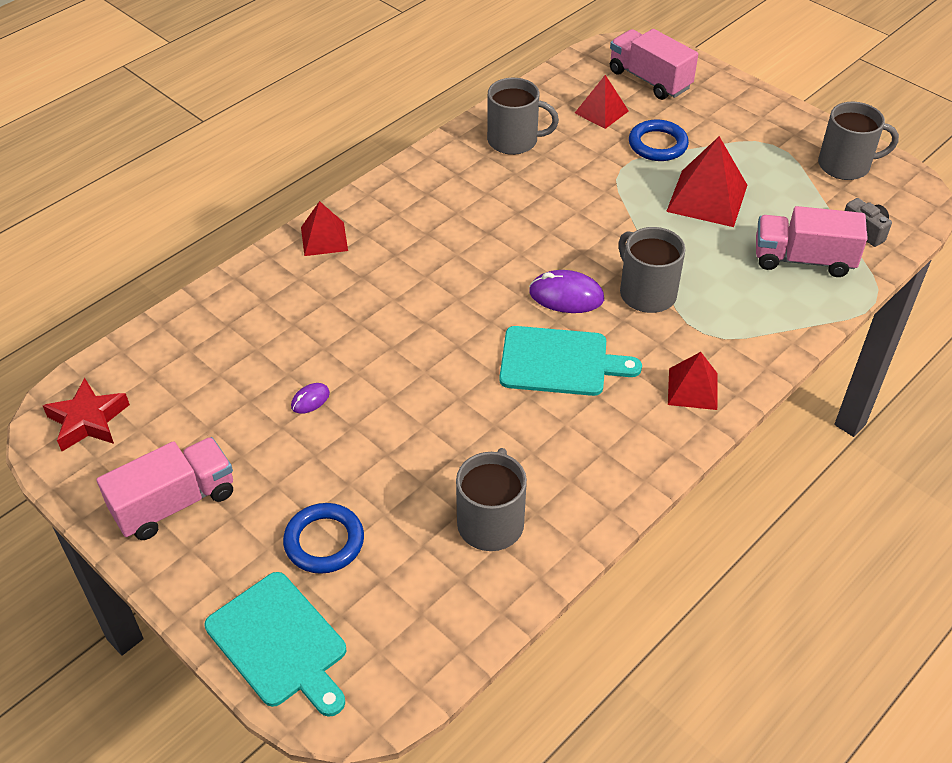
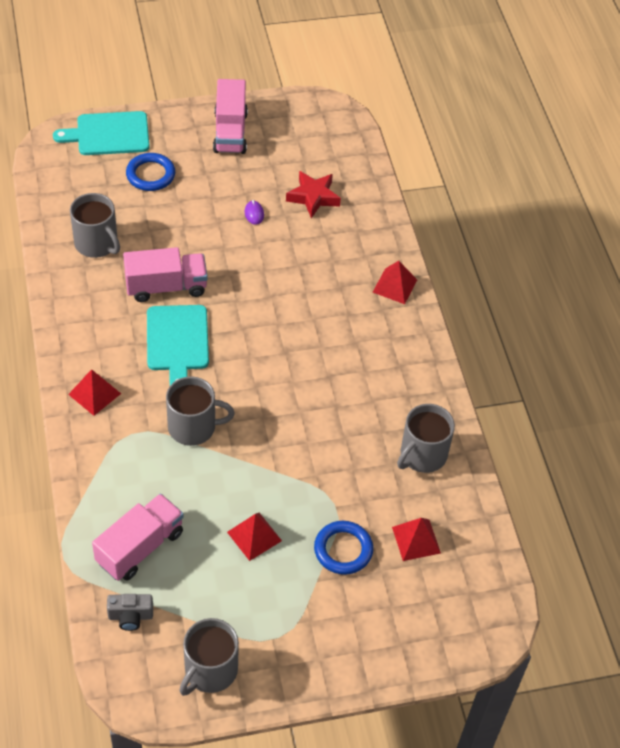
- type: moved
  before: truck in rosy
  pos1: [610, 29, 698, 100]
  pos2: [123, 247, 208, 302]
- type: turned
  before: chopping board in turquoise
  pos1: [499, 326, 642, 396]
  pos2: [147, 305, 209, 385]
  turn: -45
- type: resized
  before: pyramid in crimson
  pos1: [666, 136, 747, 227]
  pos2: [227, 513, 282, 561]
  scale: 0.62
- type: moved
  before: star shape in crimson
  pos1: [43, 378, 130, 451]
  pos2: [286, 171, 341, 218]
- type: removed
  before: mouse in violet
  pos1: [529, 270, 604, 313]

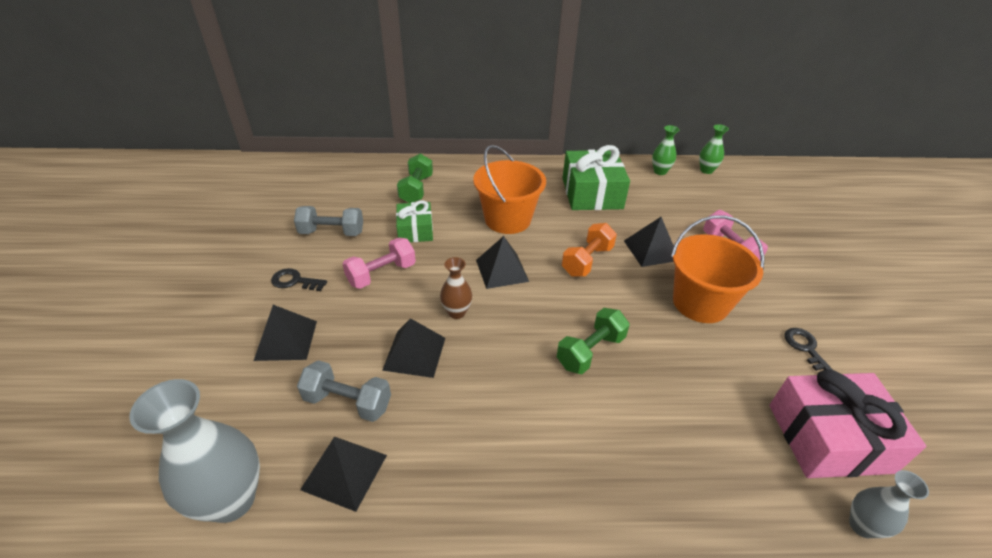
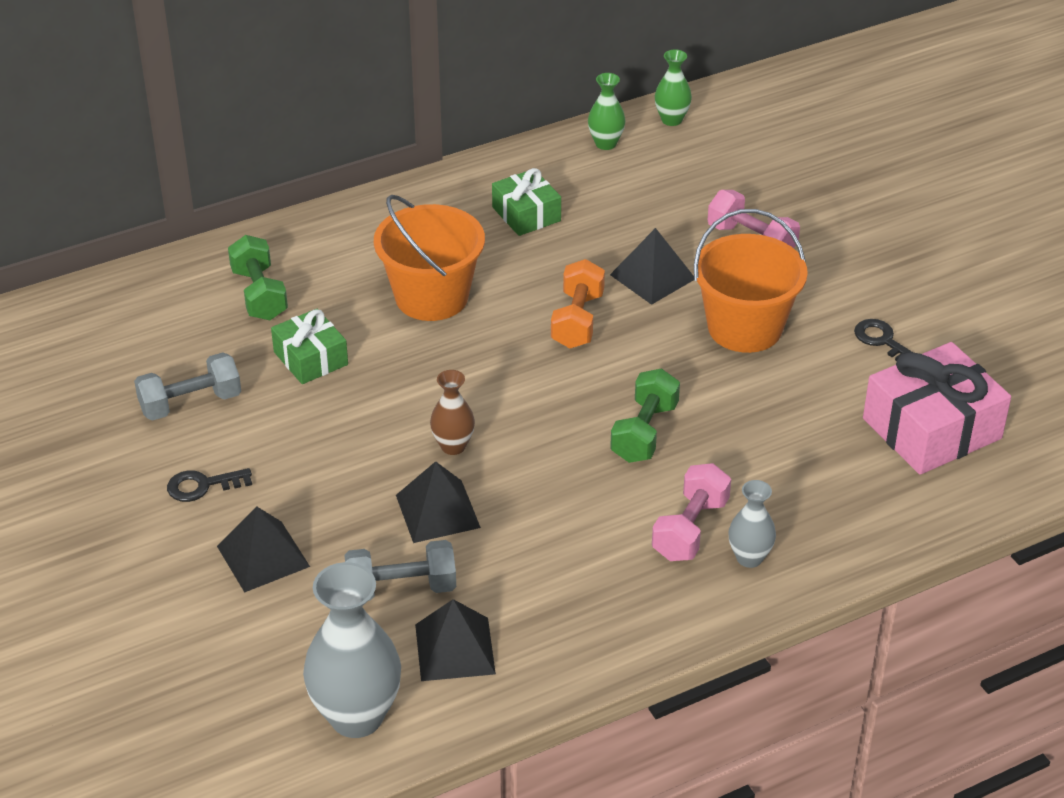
- type: resized
  before: wrapped gift in emerald
  pos1: [563, 145, 630, 210]
  pos2: [492, 168, 561, 236]
  scale: 0.59
- type: moved
  before: free weight in rosy
  pos1: [342, 238, 416, 289]
  pos2: [652, 463, 731, 561]
- type: moved
  before: flower vase in gray
  pos1: [849, 470, 929, 538]
  pos2: [729, 480, 776, 568]
- type: removed
  before: pyramid in black
  pos1: [476, 236, 529, 289]

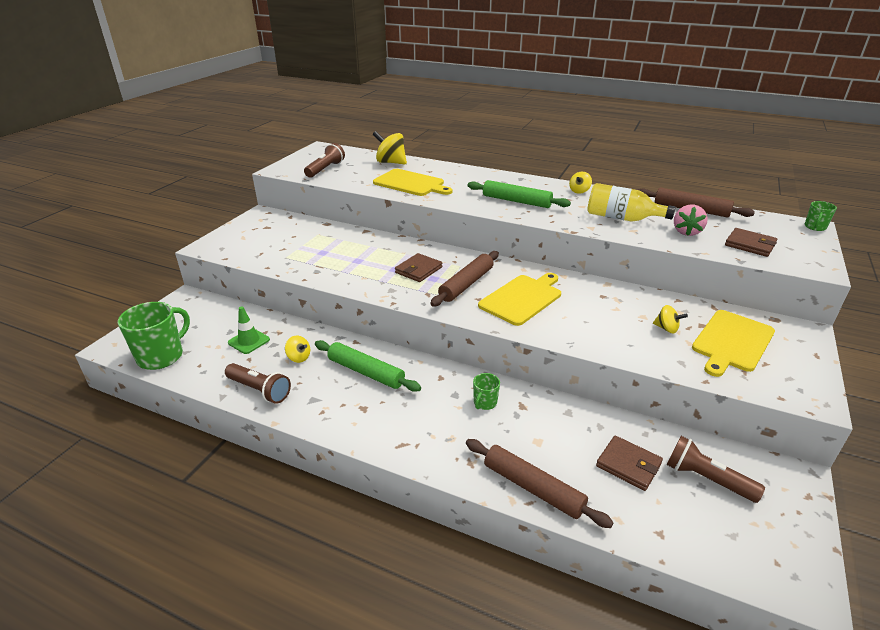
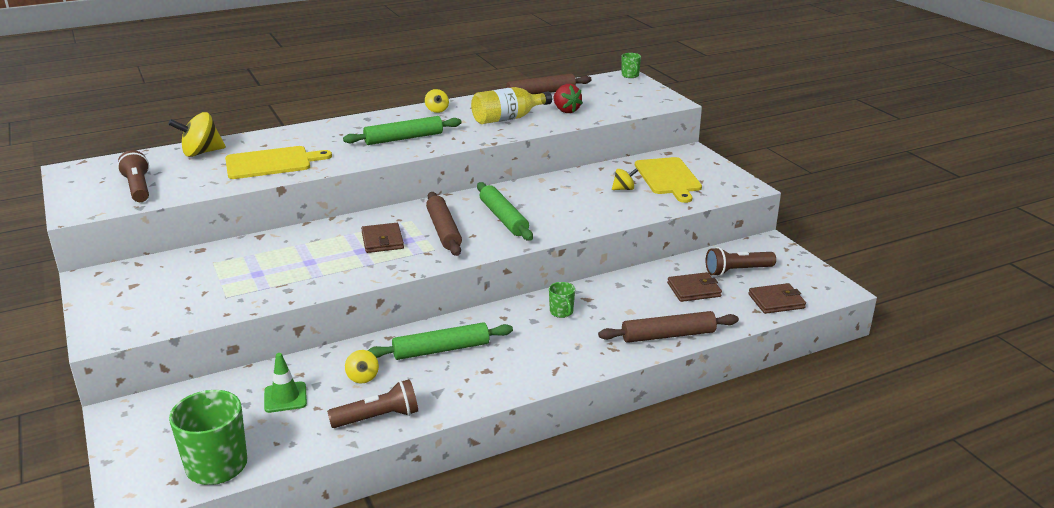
- type: turned
  before: spinning top in golden
  pos1: [285, 336, 310, 363]
  pos2: [345, 350, 379, 383]
  turn: 90
- type: replaced
  before: chopping board in golden
  after: rolling pin in emerald
  pos1: [478, 273, 561, 326]
  pos2: [477, 182, 533, 241]
- type: recoloured
  before: strawberry in rosy
  after: strawberry in crimson
  pos1: [674, 205, 708, 236]
  pos2: [554, 84, 583, 113]
- type: moved
  before: card wallet in brown
  pos1: [725, 228, 777, 257]
  pos2: [748, 283, 806, 314]

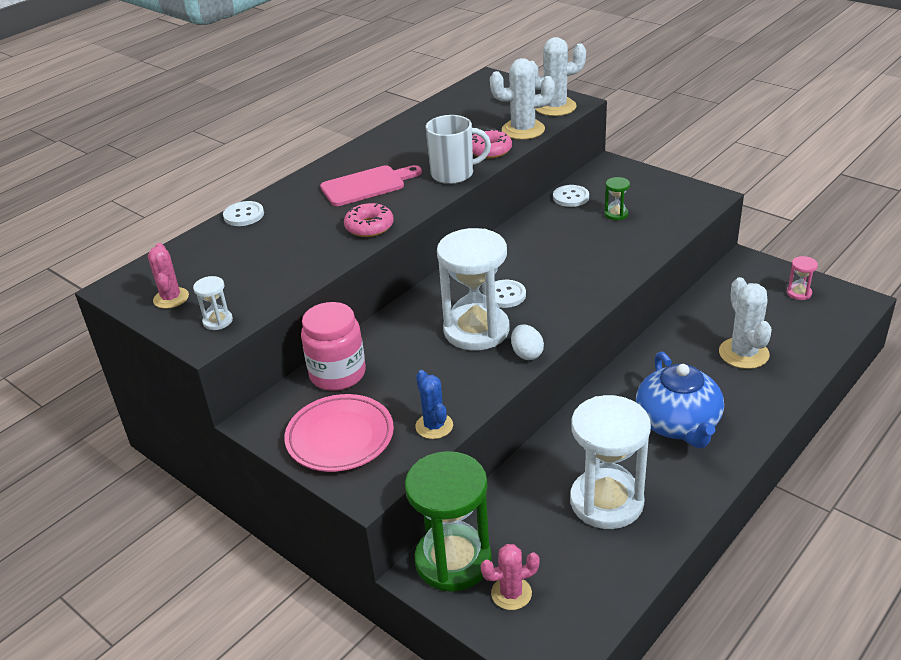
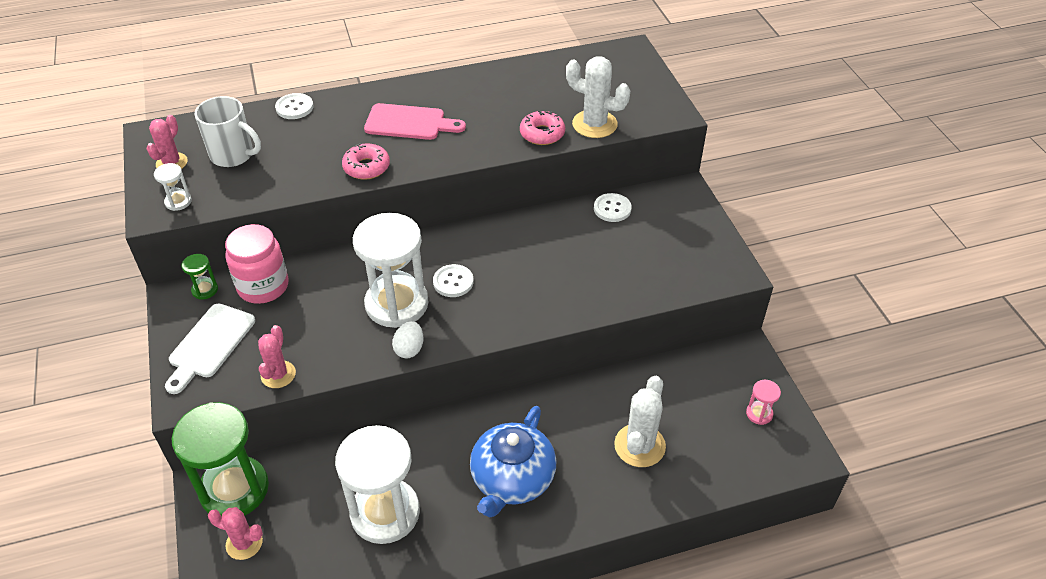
- type: replaced
  before: flat dish in rosy
  after: chopping board in white
  pos1: [284, 394, 394, 472]
  pos2: [165, 303, 255, 394]
- type: moved
  before: hourglass in emerald
  pos1: [604, 177, 630, 220]
  pos2: [181, 254, 218, 299]
- type: moved
  before: mug in white
  pos1: [426, 115, 491, 184]
  pos2: [194, 96, 261, 167]
- type: recoloured
  before: saguaro cactus in royal blue
  after: saguaro cactus in rosy
  pos1: [415, 370, 453, 439]
  pos2: [258, 325, 296, 388]
- type: removed
  before: saguaro cactus in white
  pos1: [531, 37, 586, 116]

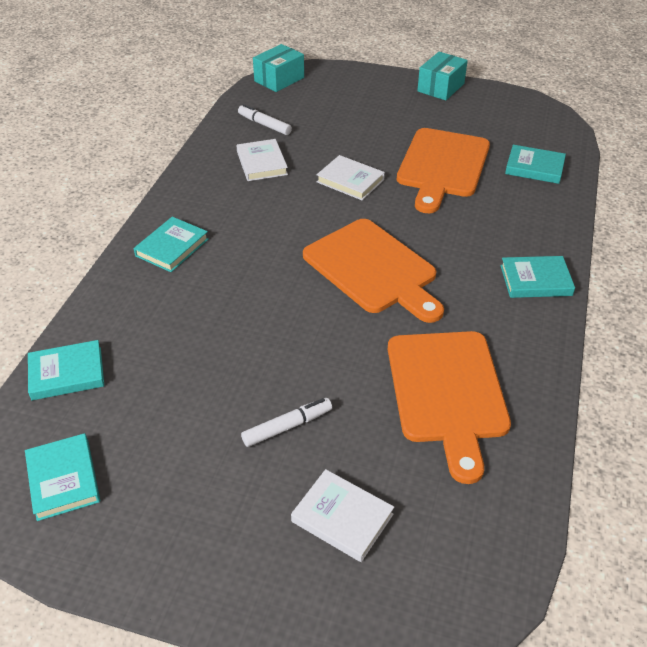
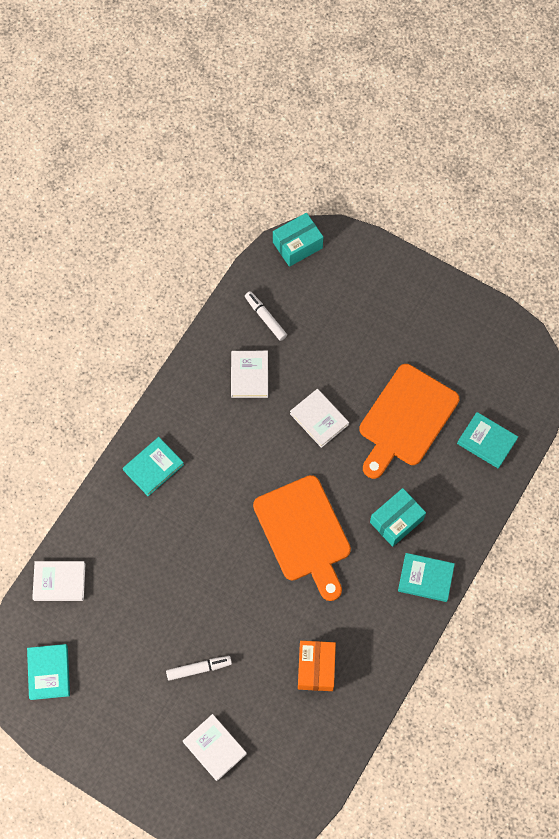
- type: recoloured
  before: book in turquoise
  after: book in white
  pos1: [28, 340, 104, 400]
  pos2: [32, 561, 85, 601]
- type: replaced
  before: chopping board in bright orange
  after: box in bright orange
  pos1: [388, 331, 511, 484]
  pos2: [298, 641, 336, 691]
- type: moved
  before: box in turquoise
  pos1: [417, 52, 468, 100]
  pos2: [370, 488, 426, 547]

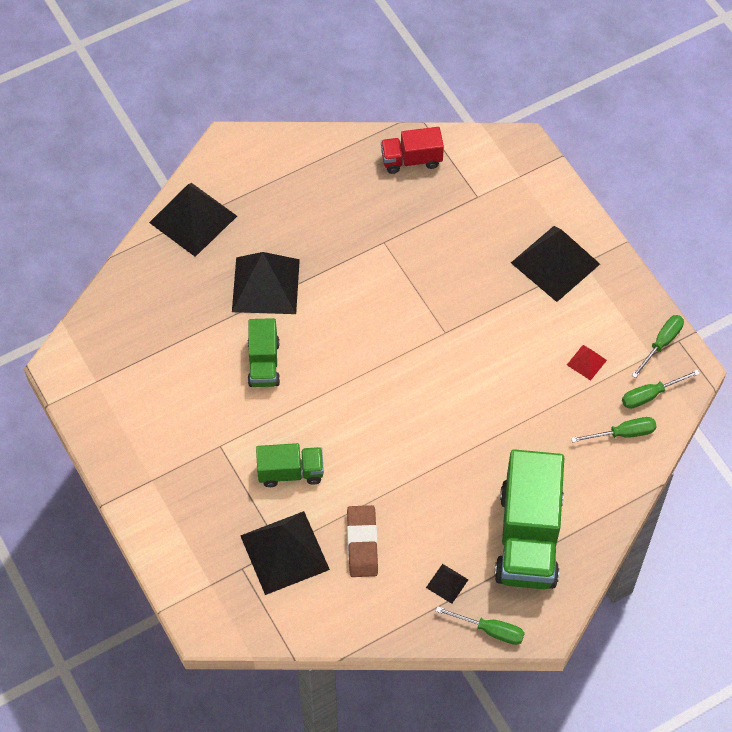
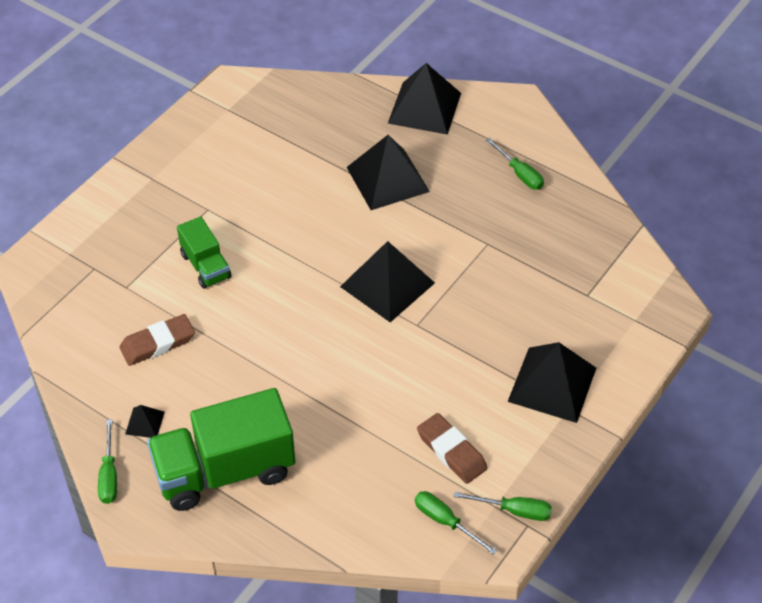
- type: moved
  before: pyramid in black
  pos1: [240, 511, 330, 595]
  pos2: [340, 241, 435, 322]
- type: replaced
  before: pyramid in crimson
  after: eraser in brown
  pos1: [567, 345, 607, 381]
  pos2: [417, 413, 488, 484]
- type: moved
  before: flat screwdriver in emerald
  pos1: [571, 417, 657, 443]
  pos2: [486, 138, 544, 190]
- type: removed
  before: truck in emerald
  pos1: [248, 318, 280, 387]
- type: removed
  before: truck in crimson
  pos1: [381, 127, 444, 174]

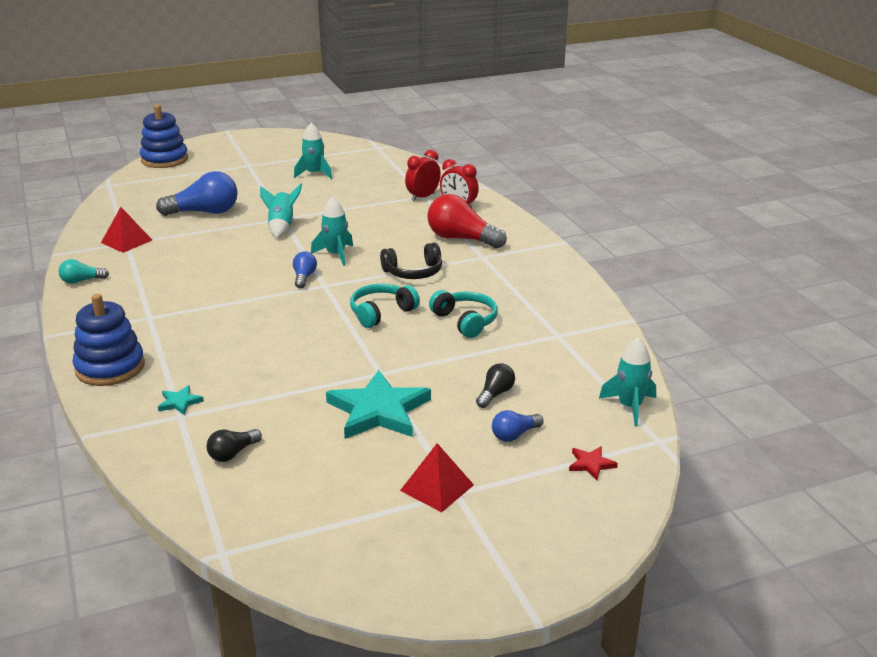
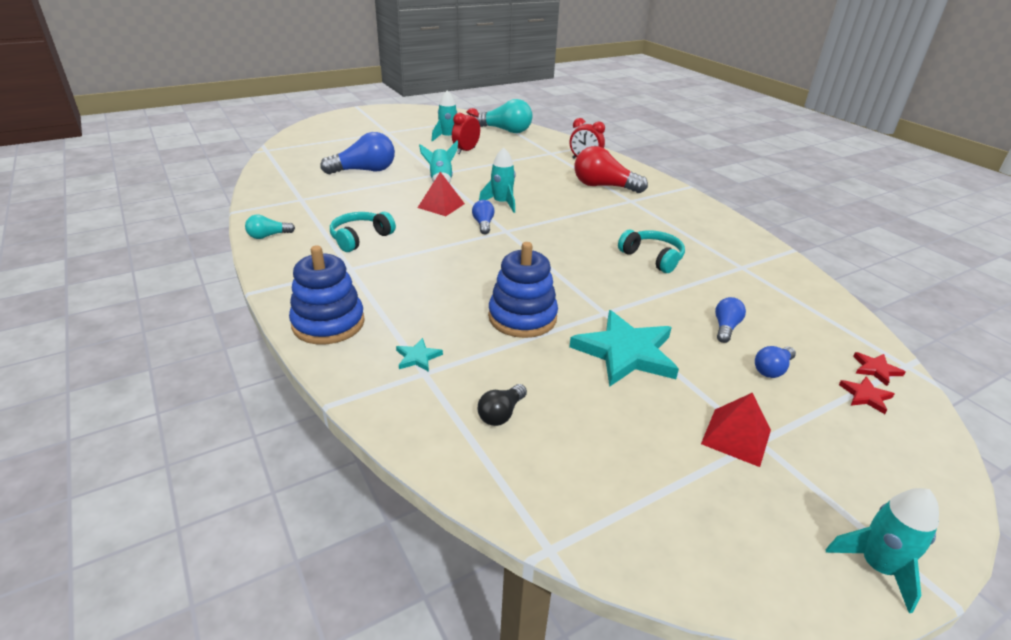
- type: moved
  before: headset in turquoise
  pos1: [350, 284, 420, 328]
  pos2: [330, 212, 396, 252]
- type: moved
  before: pyramid in crimson
  pos1: [101, 207, 152, 253]
  pos2: [418, 172, 465, 216]
- type: moved
  before: alarm clock in crimson
  pos1: [405, 150, 441, 201]
  pos2: [452, 108, 480, 154]
- type: added
  after: bulb in turquoise
  pos2: [475, 99, 532, 133]
- type: moved
  before: stacking toy in royal blue
  pos1: [140, 104, 188, 168]
  pos2: [488, 242, 558, 338]
- type: recoloured
  before: bulb in black
  after: bulb in royal blue
  pos1: [476, 363, 515, 408]
  pos2: [715, 297, 746, 343]
- type: moved
  before: rocket in turquoise
  pos1: [599, 338, 656, 427]
  pos2: [826, 488, 939, 613]
- type: added
  after: star shape in crimson
  pos2: [853, 352, 905, 386]
- type: removed
  before: headset in black
  pos1: [380, 242, 442, 279]

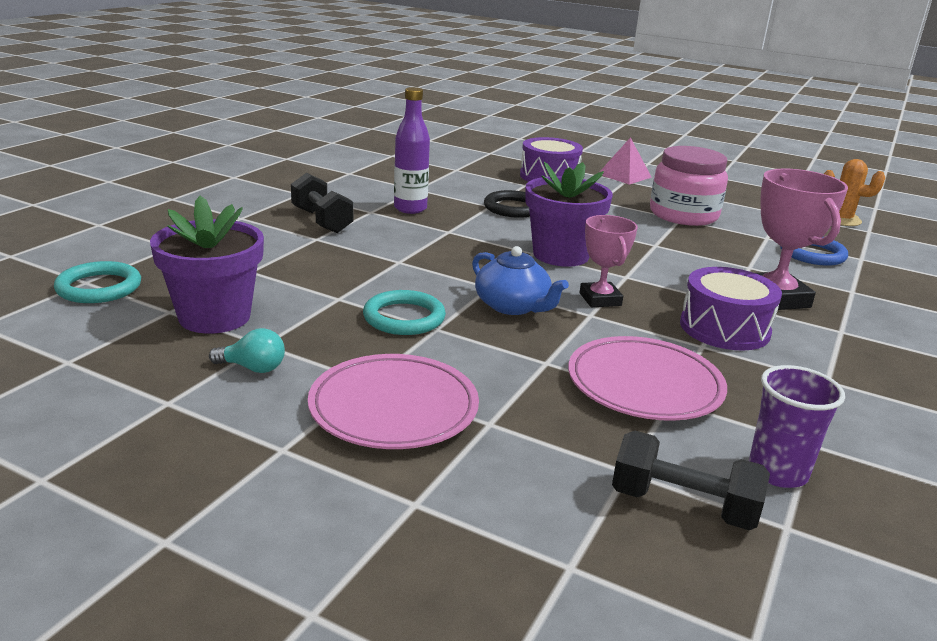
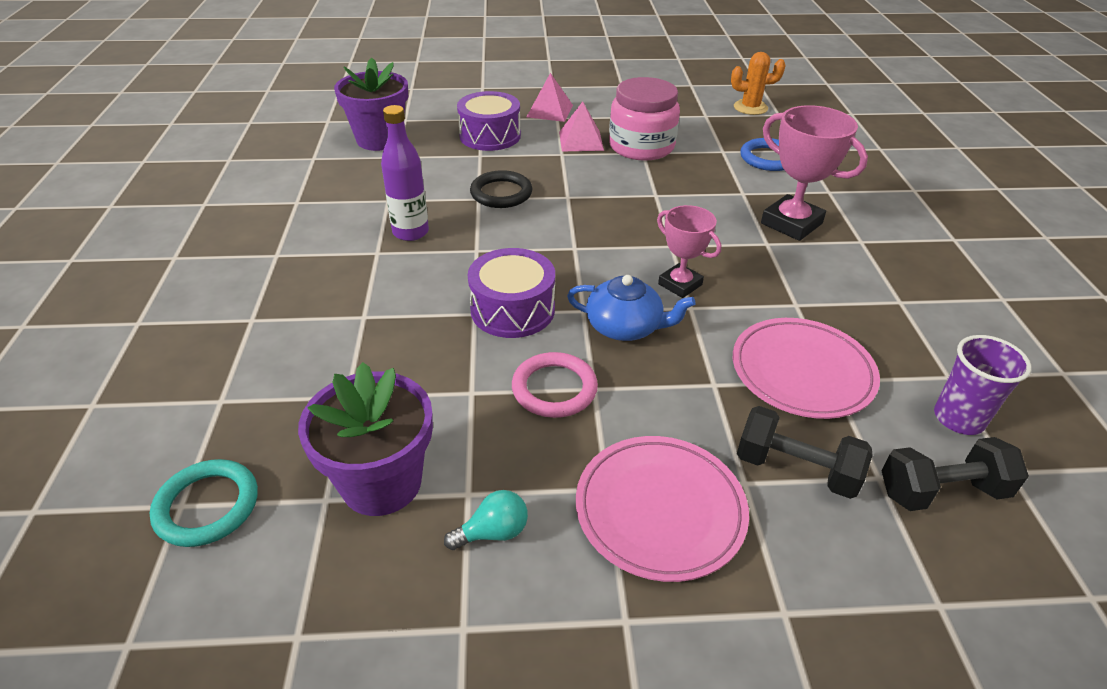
- type: moved
  before: potted plant in violet
  pos1: [525, 162, 613, 267]
  pos2: [334, 58, 408, 151]
- type: moved
  before: snare drum in violet
  pos1: [680, 267, 782, 351]
  pos2: [468, 248, 555, 338]
- type: recoloured
  before: hoop in turquoise
  after: hoop in rosy
  pos1: [363, 290, 446, 335]
  pos2: [512, 352, 598, 418]
- type: added
  after: pyramid in rosy
  pos2: [559, 101, 604, 151]
- type: moved
  before: free weight in black
  pos1: [291, 173, 353, 233]
  pos2: [737, 406, 873, 499]

